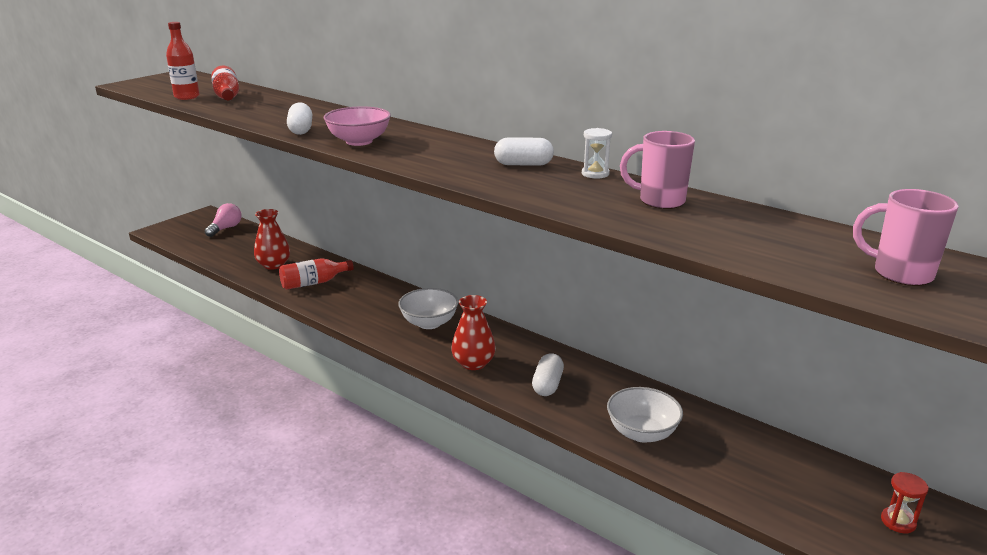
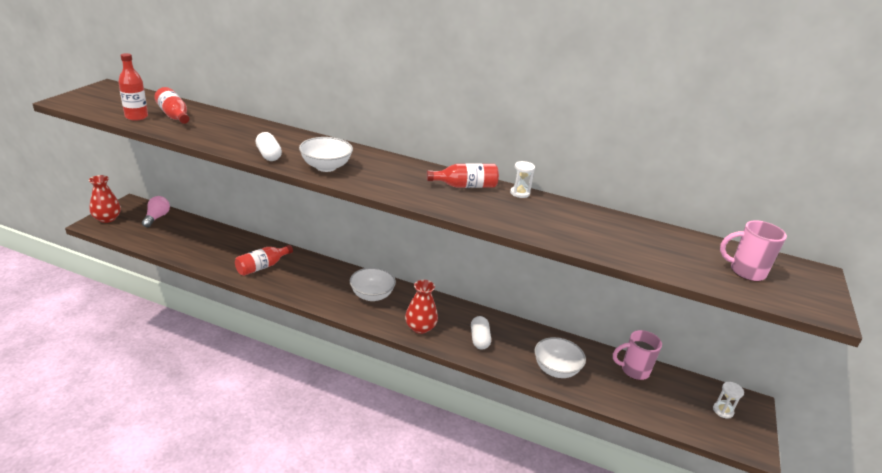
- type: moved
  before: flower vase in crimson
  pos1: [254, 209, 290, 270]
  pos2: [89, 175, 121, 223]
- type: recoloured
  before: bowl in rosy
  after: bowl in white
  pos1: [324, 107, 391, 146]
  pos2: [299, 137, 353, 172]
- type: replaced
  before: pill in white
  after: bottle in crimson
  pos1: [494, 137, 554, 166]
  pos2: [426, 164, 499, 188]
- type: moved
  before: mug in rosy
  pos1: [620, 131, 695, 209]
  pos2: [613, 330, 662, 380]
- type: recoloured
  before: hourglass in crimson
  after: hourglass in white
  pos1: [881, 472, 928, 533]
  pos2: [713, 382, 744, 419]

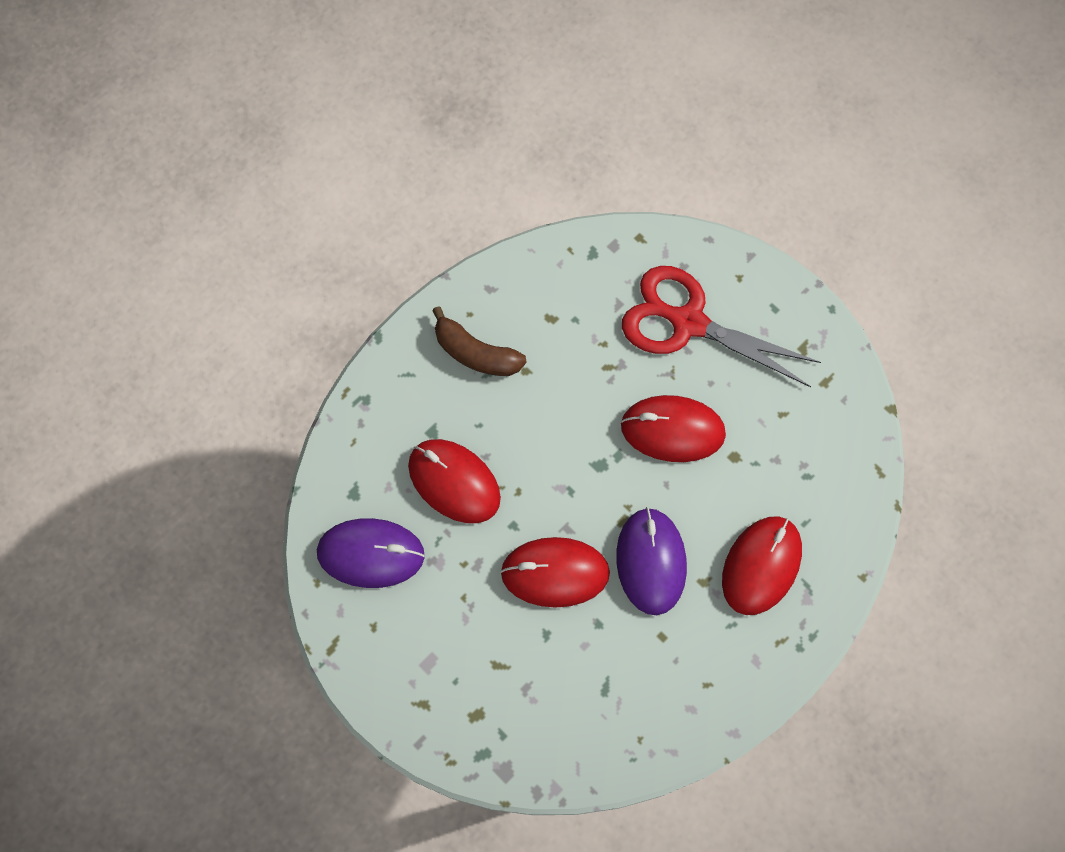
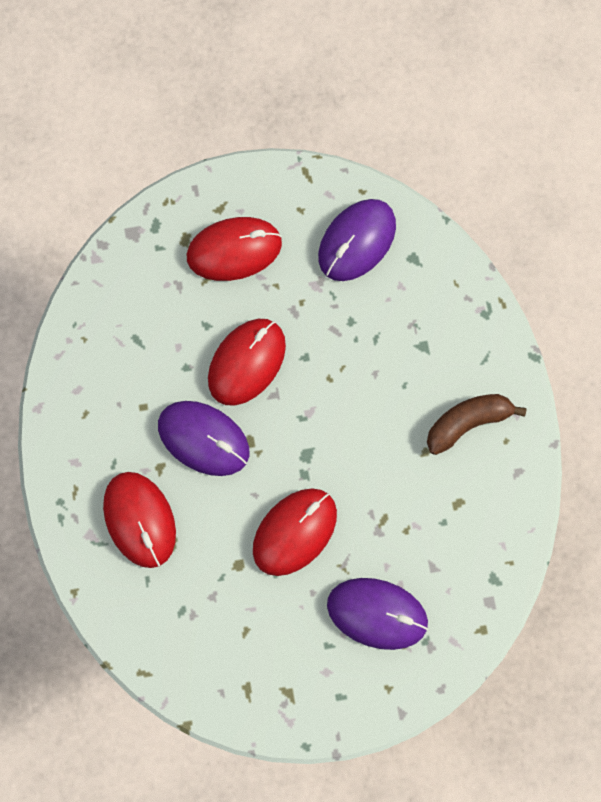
- type: moved
  before: mouse in crimson
  pos1: [408, 439, 501, 523]
  pos2: [187, 217, 282, 281]
- type: replaced
  before: shears in crimson
  after: mouse in violet
  pos1: [622, 266, 821, 387]
  pos2: [327, 578, 428, 650]

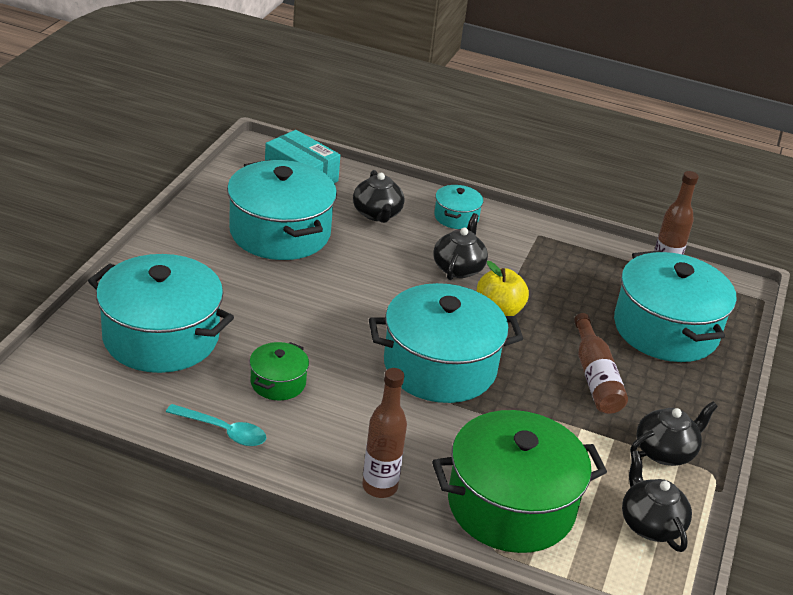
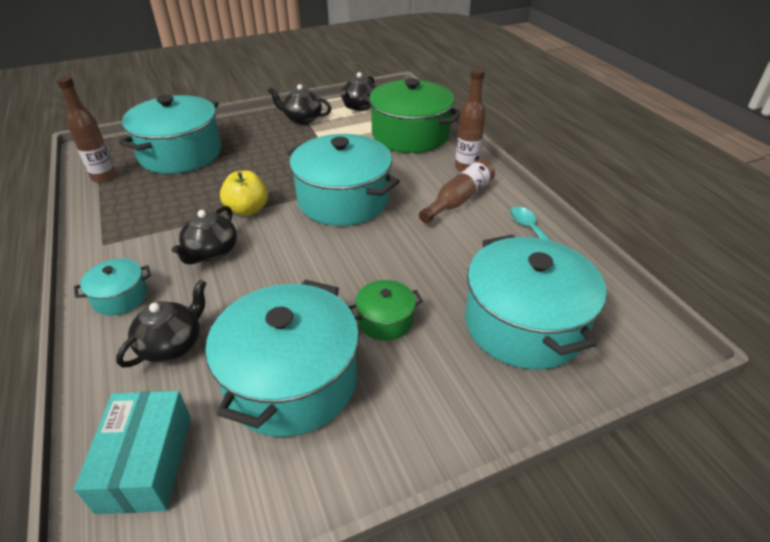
- type: turned
  before: china teapot in black
  pos1: [433, 213, 488, 280]
  pos2: [172, 206, 237, 265]
  turn: -45
- type: moved
  before: stockpot in emerald
  pos1: [249, 342, 309, 400]
  pos2: [348, 280, 423, 341]
- type: moved
  before: bottle in brown
  pos1: [574, 313, 628, 414]
  pos2: [419, 159, 495, 223]

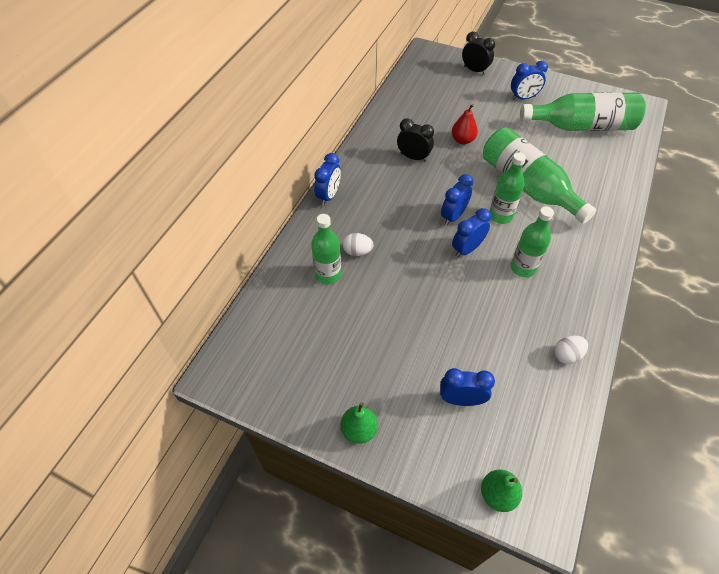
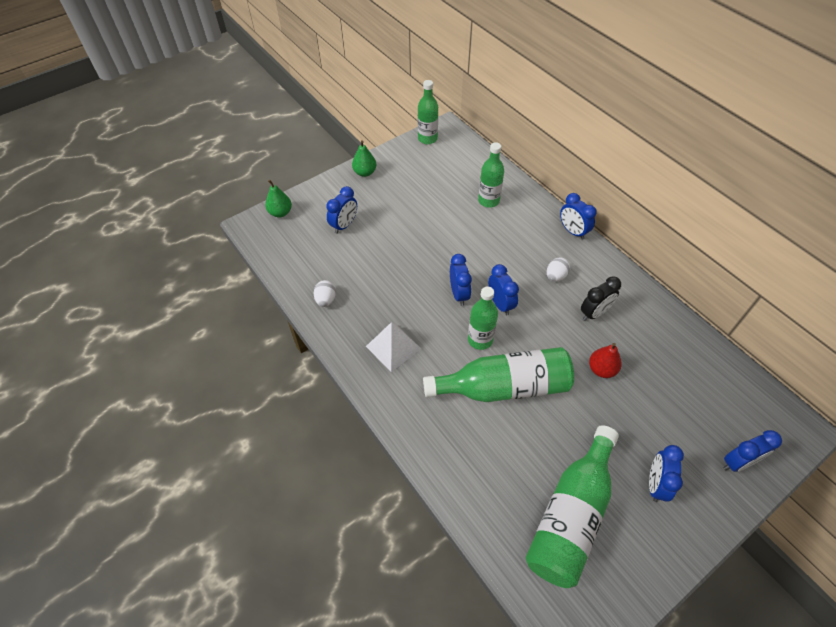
- type: added
  after: pyramid in white
  pos2: [366, 322, 421, 372]
- type: moved
  before: bottle in emerald
  pos1: [510, 206, 554, 277]
  pos2: [418, 80, 438, 144]
- type: moved
  before: egg shape in white
  pos1: [343, 233, 374, 256]
  pos2: [547, 257, 570, 282]
- type: recoloured
  before: alarm clock in black
  after: alarm clock in royal blue
  pos1: [462, 32, 495, 75]
  pos2: [723, 430, 782, 472]

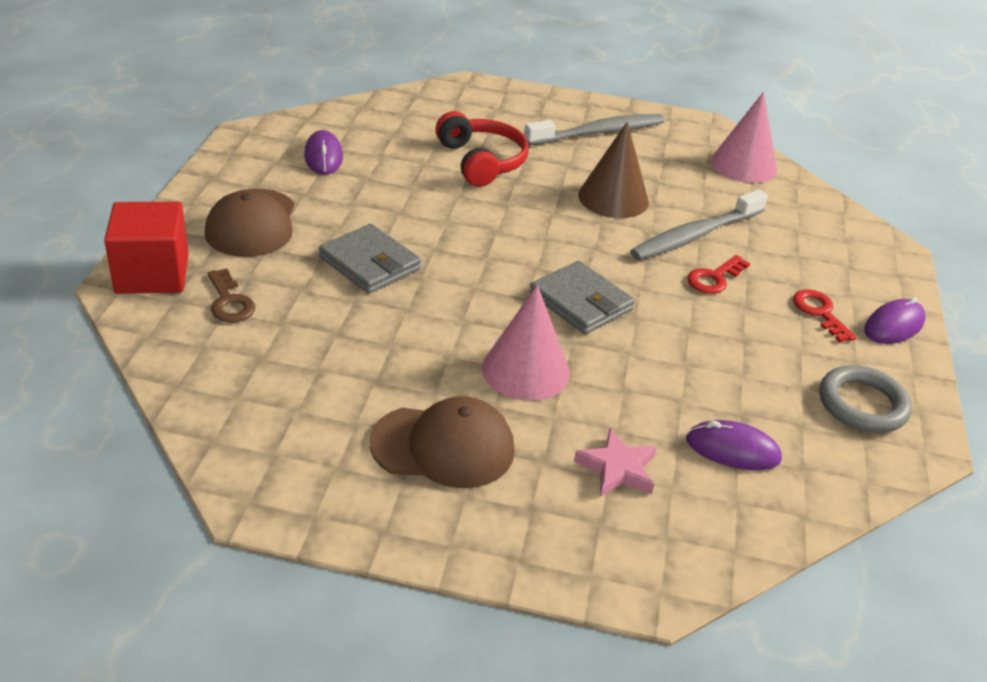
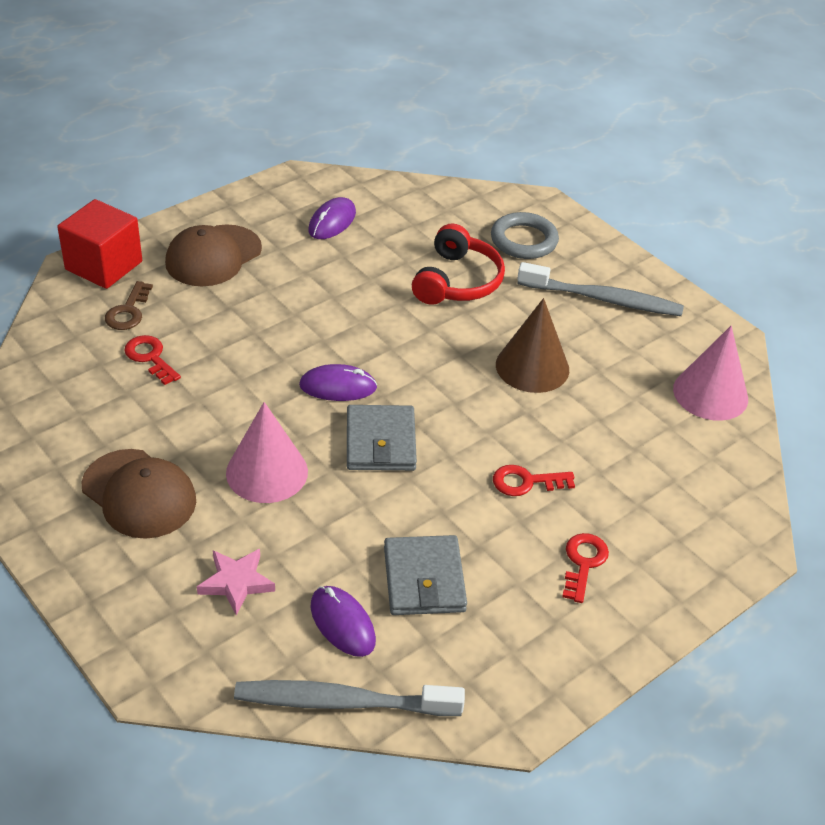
- type: added
  after: door key in crimson
  pos2: [124, 335, 181, 385]
- type: moved
  before: tooth brush in gray
  pos1: [630, 189, 768, 260]
  pos2: [234, 680, 465, 716]
- type: moved
  before: mouse in violet
  pos1: [864, 297, 925, 344]
  pos2: [299, 364, 377, 401]
- type: moved
  before: card wallet in gray
  pos1: [319, 224, 421, 294]
  pos2: [384, 535, 467, 615]
- type: moved
  before: hoop in gray
  pos1: [819, 365, 912, 433]
  pos2: [491, 212, 559, 259]

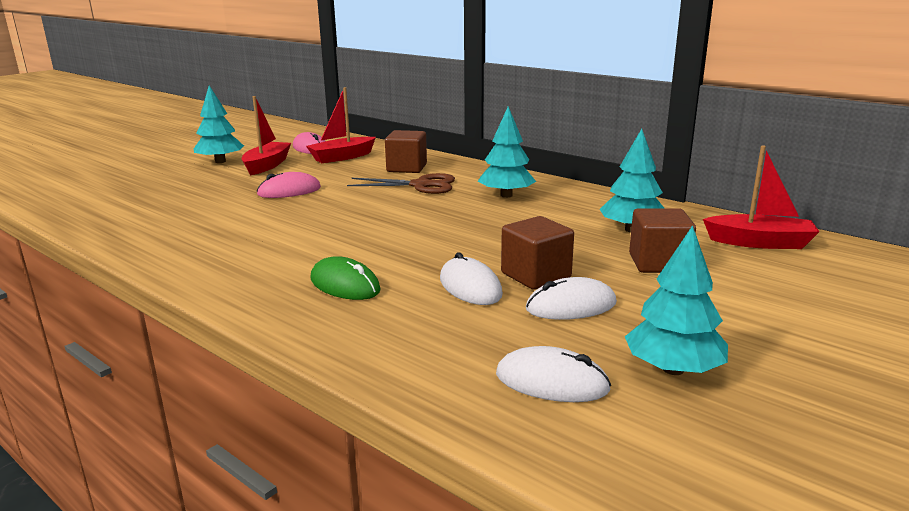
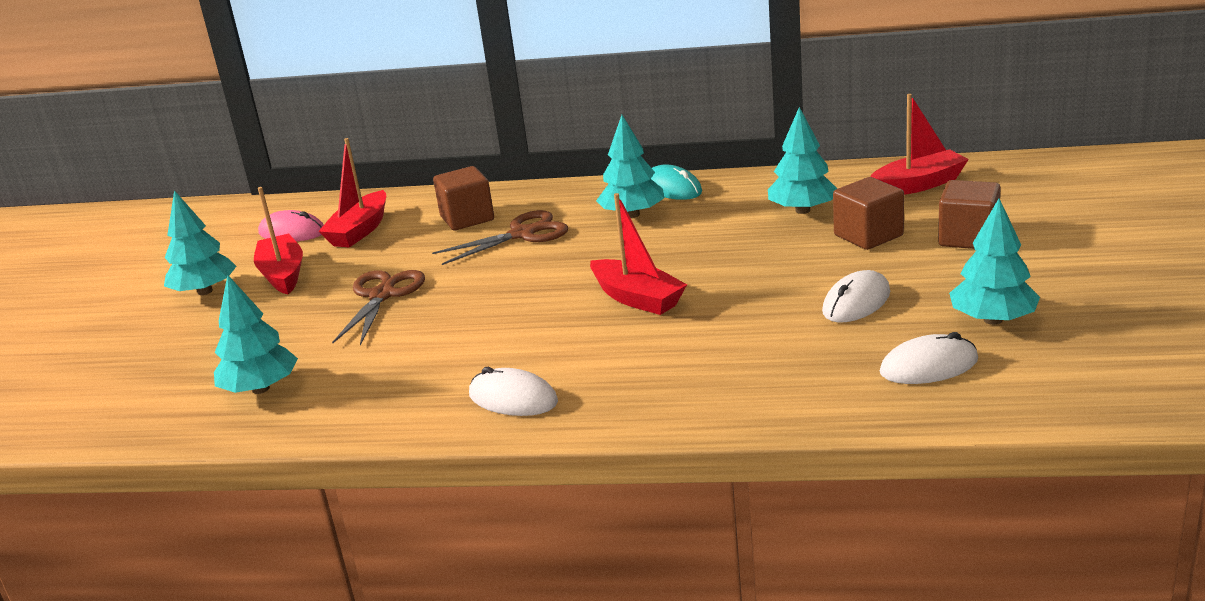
- type: added
  after: tree in turquoise
  pos2: [214, 275, 298, 394]
- type: replaced
  before: mouse in rosy
  after: shears in brown
  pos1: [256, 172, 321, 198]
  pos2: [332, 270, 425, 345]
- type: moved
  before: mouse in white
  pos1: [440, 252, 503, 305]
  pos2: [469, 367, 558, 416]
- type: added
  after: sailboat in crimson
  pos2: [590, 193, 687, 315]
- type: added
  after: mouse in turquoise
  pos2: [651, 165, 702, 200]
- type: moved
  before: cube in brown
  pos1: [501, 216, 574, 289]
  pos2: [938, 180, 1001, 249]
- type: removed
  before: mouse in emerald
  pos1: [311, 256, 381, 300]

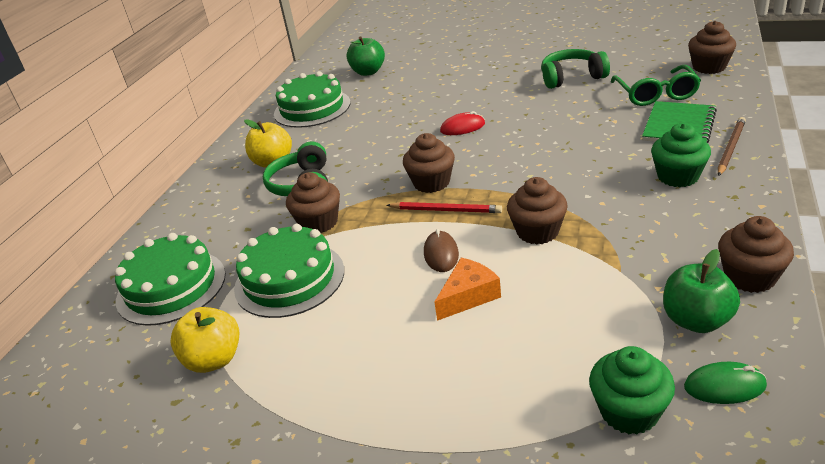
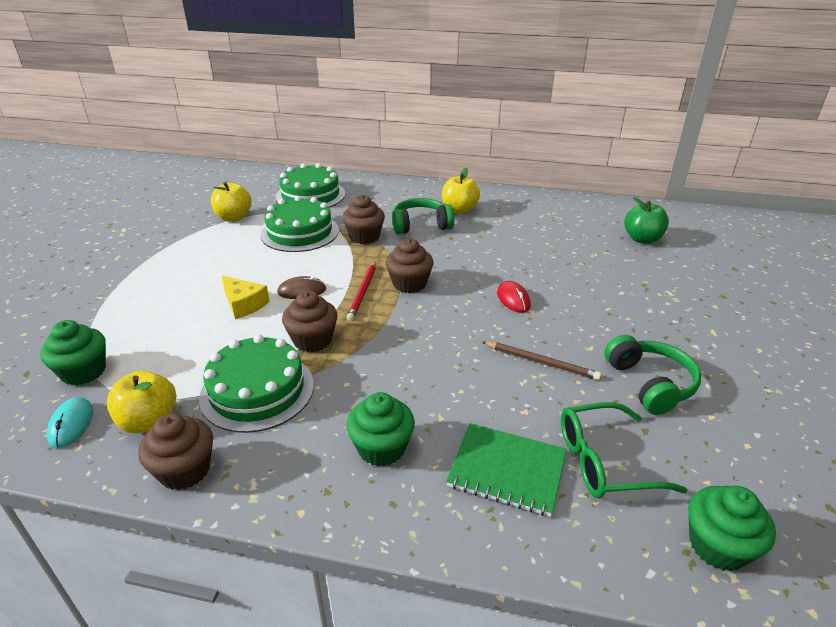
- type: recoloured
  before: mouse in emerald
  after: mouse in turquoise
  pos1: [684, 362, 767, 404]
  pos2: [47, 397, 93, 448]
- type: recoloured
  before: apple in emerald
  after: apple in golden
  pos1: [663, 249, 740, 333]
  pos2: [107, 371, 176, 433]
- type: moved
  before: gateau in emerald
  pos1: [274, 71, 350, 128]
  pos2: [199, 335, 314, 433]
- type: recoloured
  before: piece of cheese in bright orange
  after: piece of cheese in golden
  pos1: [434, 258, 501, 321]
  pos2: [222, 276, 270, 319]
- type: moved
  before: wooden pencil in brown
  pos1: [718, 117, 746, 176]
  pos2: [482, 342, 601, 380]
- type: recoloured
  before: cupcake in brown
  after: cupcake in emerald
  pos1: [688, 21, 736, 74]
  pos2: [688, 486, 776, 571]

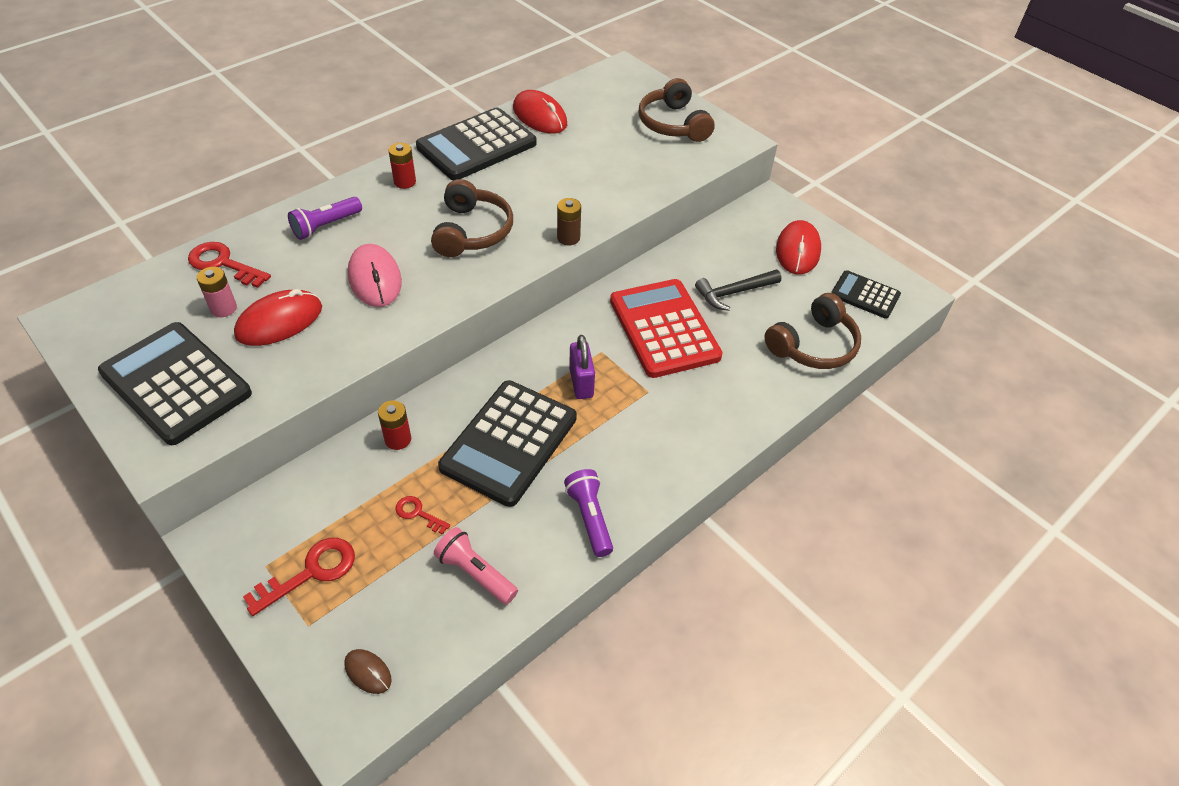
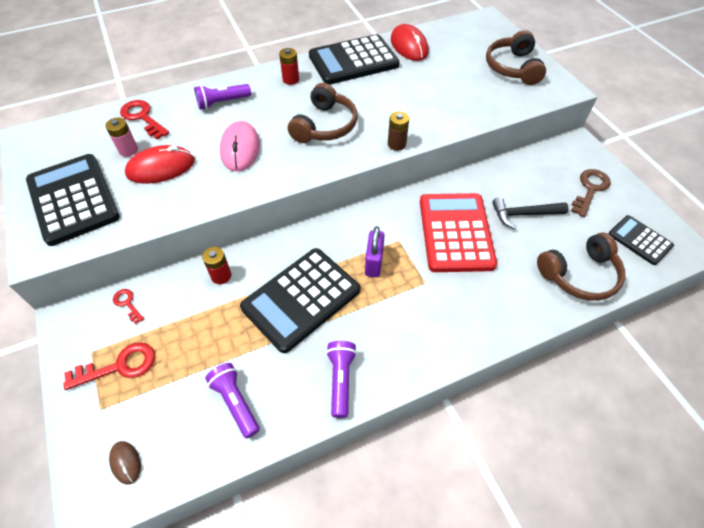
- type: moved
  before: door key in crimson
  pos1: [395, 496, 450, 535]
  pos2: [113, 289, 144, 324]
- type: recoloured
  before: flashlight in rosy
  after: flashlight in violet
  pos1: [434, 527, 518, 605]
  pos2: [205, 363, 260, 439]
- type: replaced
  before: mouse in crimson
  after: door key in brown
  pos1: [776, 220, 821, 275]
  pos2: [571, 169, 611, 217]

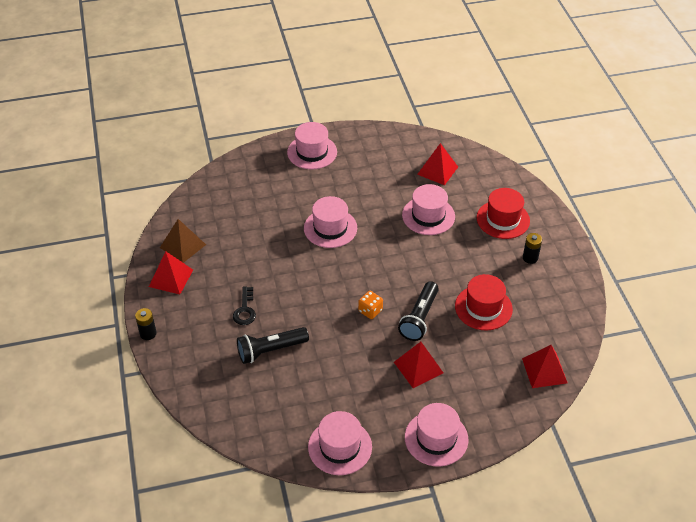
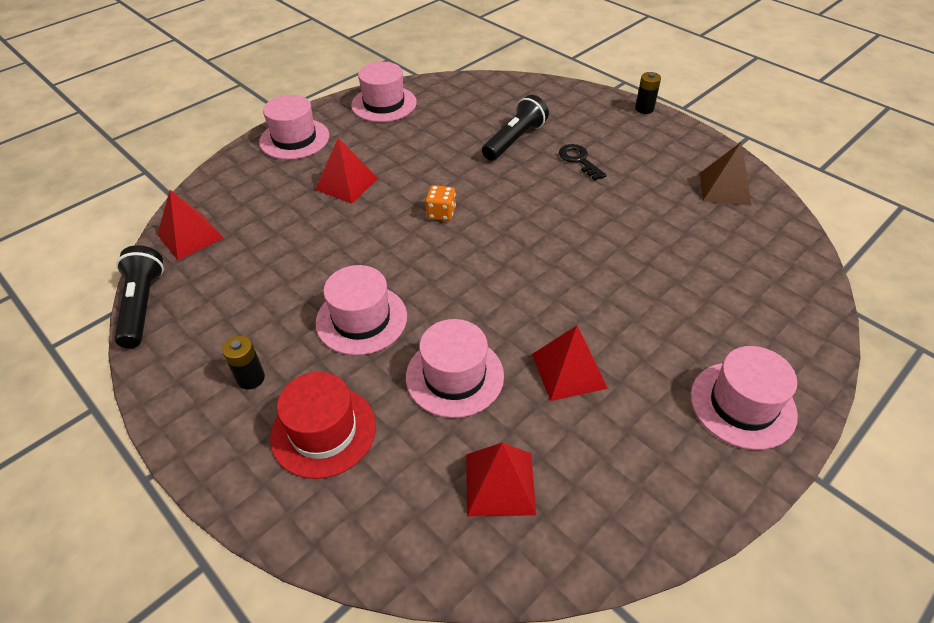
- type: moved
  before: flashlight in black
  pos1: [398, 281, 439, 341]
  pos2: [114, 245, 164, 348]
- type: moved
  before: hat in rosy
  pos1: [304, 196, 357, 248]
  pos2: [315, 265, 407, 355]
- type: moved
  before: pyramid in crimson
  pos1: [149, 251, 193, 294]
  pos2: [532, 326, 608, 401]
- type: removed
  before: hat in crimson
  pos1: [455, 274, 513, 331]

